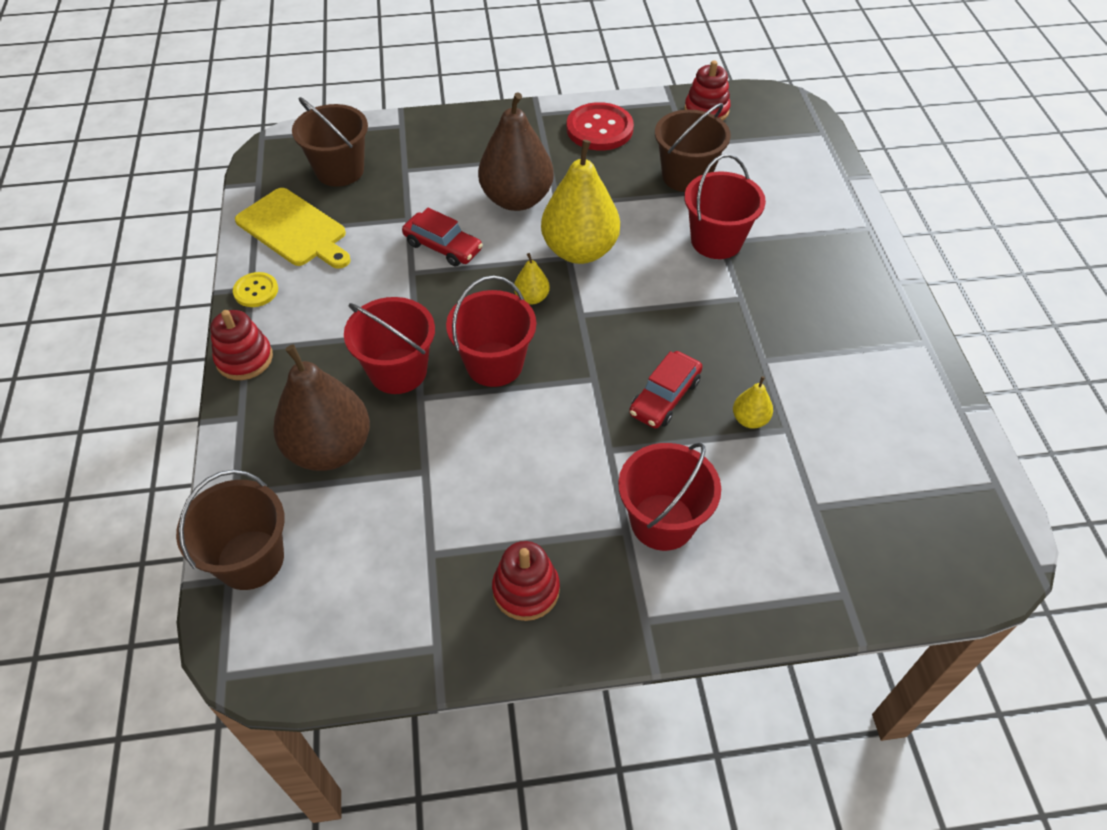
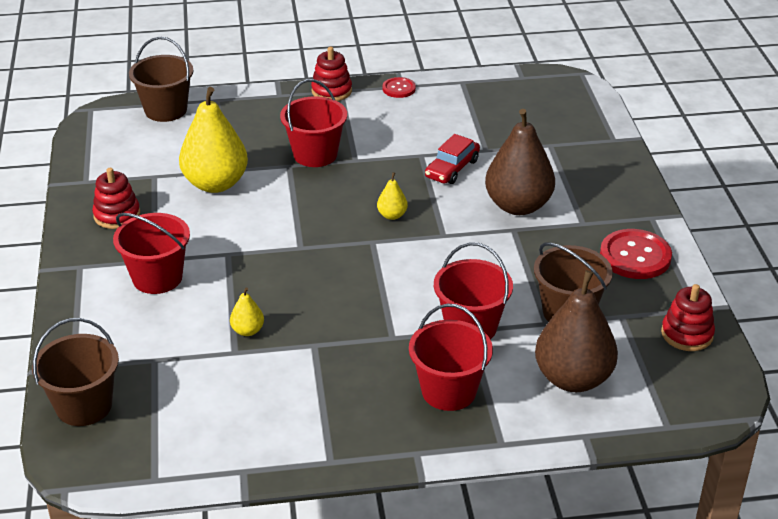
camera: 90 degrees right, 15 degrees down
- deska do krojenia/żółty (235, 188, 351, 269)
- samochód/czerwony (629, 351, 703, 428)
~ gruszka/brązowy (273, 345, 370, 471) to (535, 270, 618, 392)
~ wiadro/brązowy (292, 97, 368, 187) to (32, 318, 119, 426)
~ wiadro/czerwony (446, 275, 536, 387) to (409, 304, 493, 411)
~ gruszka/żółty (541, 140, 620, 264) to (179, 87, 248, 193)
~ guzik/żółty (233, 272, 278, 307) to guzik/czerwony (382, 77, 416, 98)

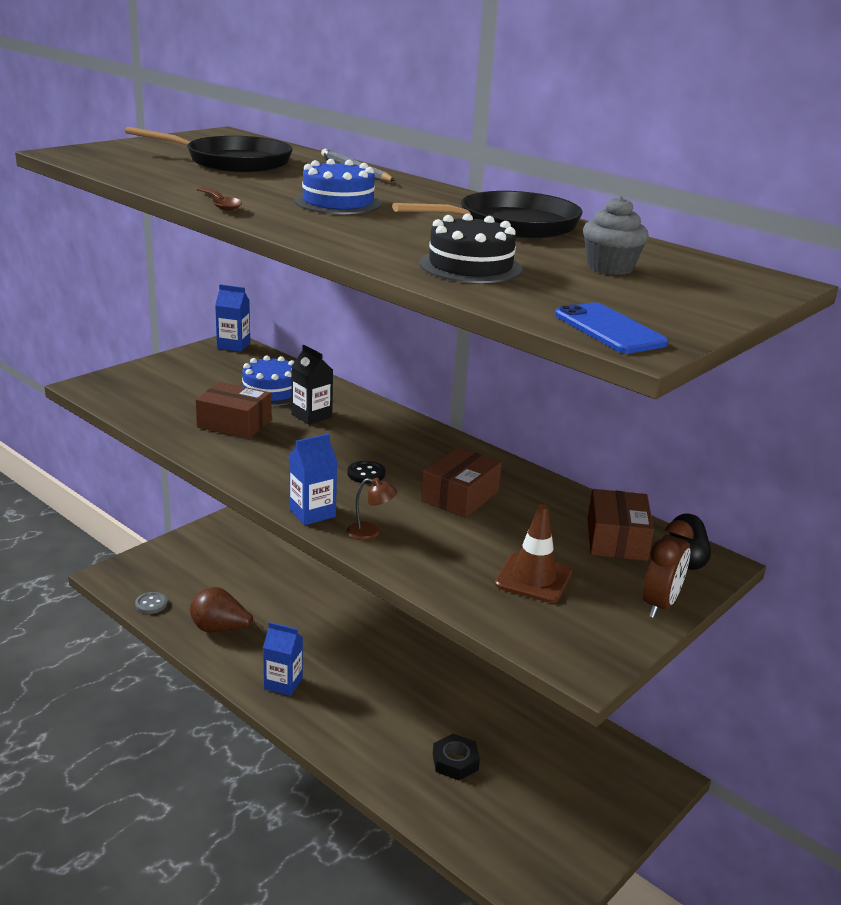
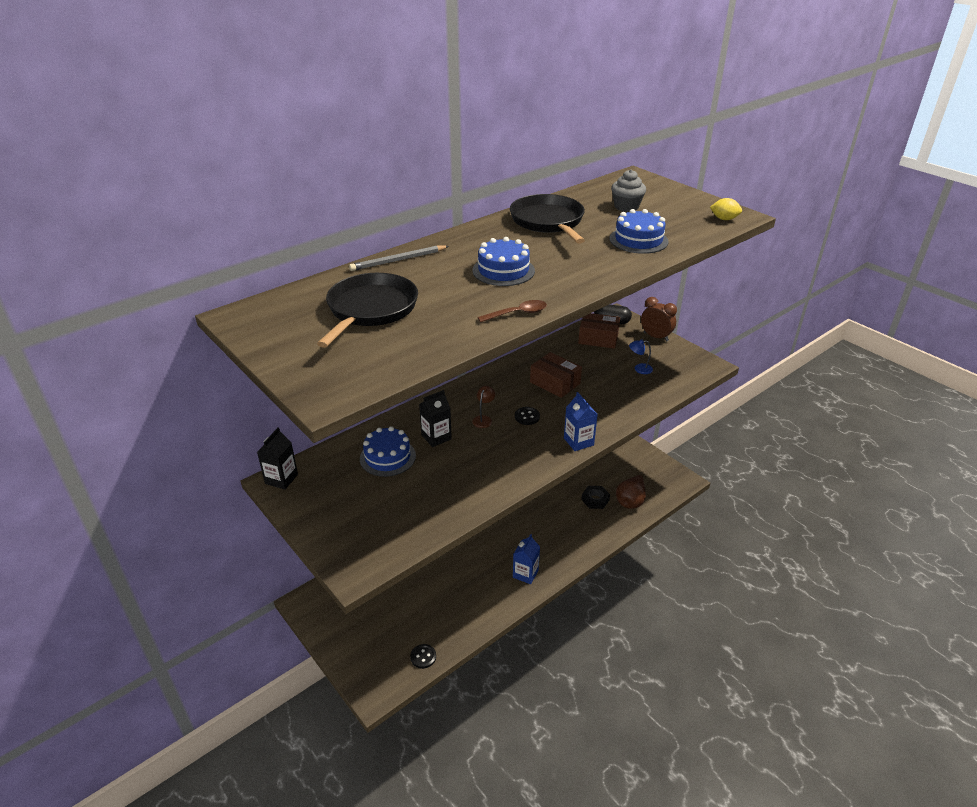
camera: 80 degrees left, 10 degrees up
- pudełko/brązowy (195, 382, 272, 439)
~ gruszka/brązowy (190, 587, 263, 632) to (616, 474, 646, 509)
~ lampka/brązowy (347, 478, 397, 540) to (472, 386, 495, 428)
~ pachołek/brązowy (495, 504, 572, 603) to lampka/niebieski (629, 339, 653, 374)
~ telefon/niebieski (555, 302, 668, 354) to cytryna/żółty (710, 198, 742, 220)
~ guzik/szary (135, 592, 168, 614) to guzik/czarny (410, 644, 436, 669)
~ karton mleka/niebieski (215, 284, 250, 352) to karton mleka/czarny (257, 427, 298, 490)
~ tort/czarny (419, 213, 523, 283) to tort/niebieski (610, 209, 669, 254)

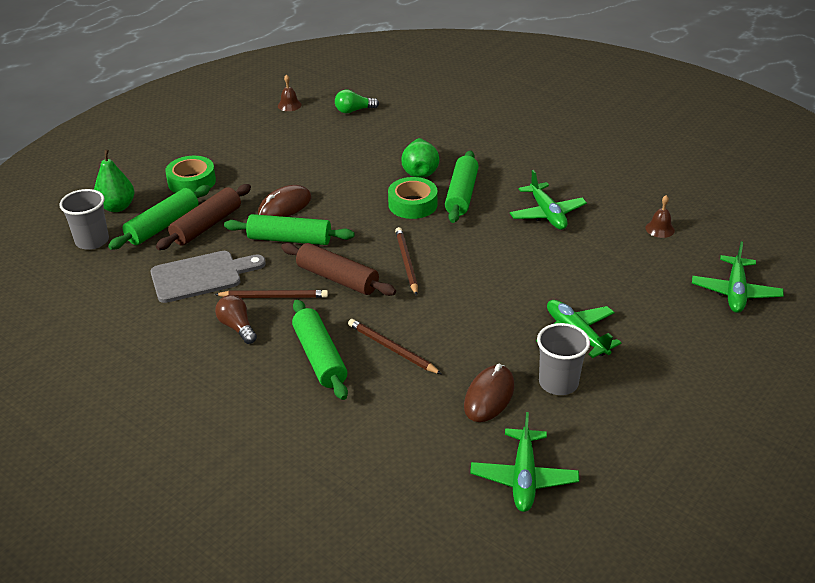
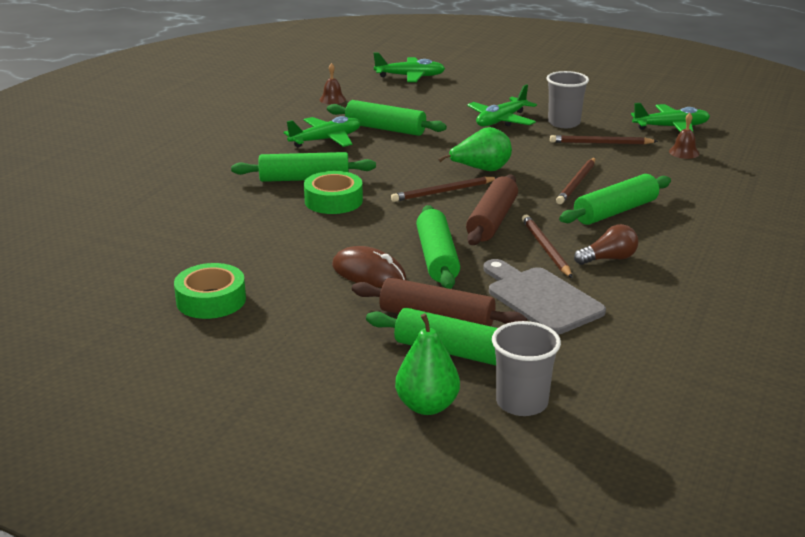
camera: 105 degrees left, 10 degrees down
- żarówka/zielony (335, 90, 379, 113)
+ wałek do ciasta/zielony (327, 100, 447, 136)
~ taśma klejąca/zielony (165, 156, 216, 193) to (174, 263, 246, 319)
~ dzwonek/brązowy (278, 74, 301, 111) to (669, 113, 699, 159)
~ gruszka/zielony (401, 138, 439, 178) to (438, 127, 512, 171)
~ myszka/brązowy (464, 364, 514, 422) to ołówek/brązowy (550, 135, 658, 144)
~ żarówka/brązowy (215, 295, 257, 344) = (574, 224, 639, 265) 150 degrees counterclockwise

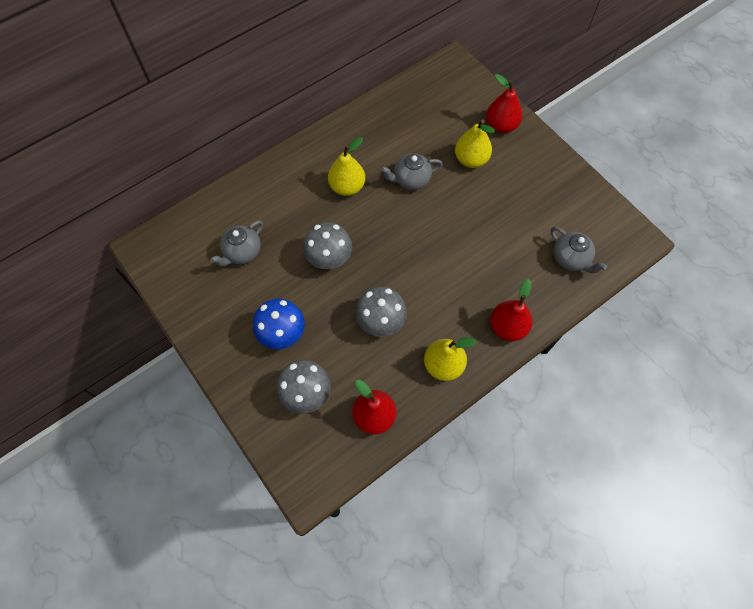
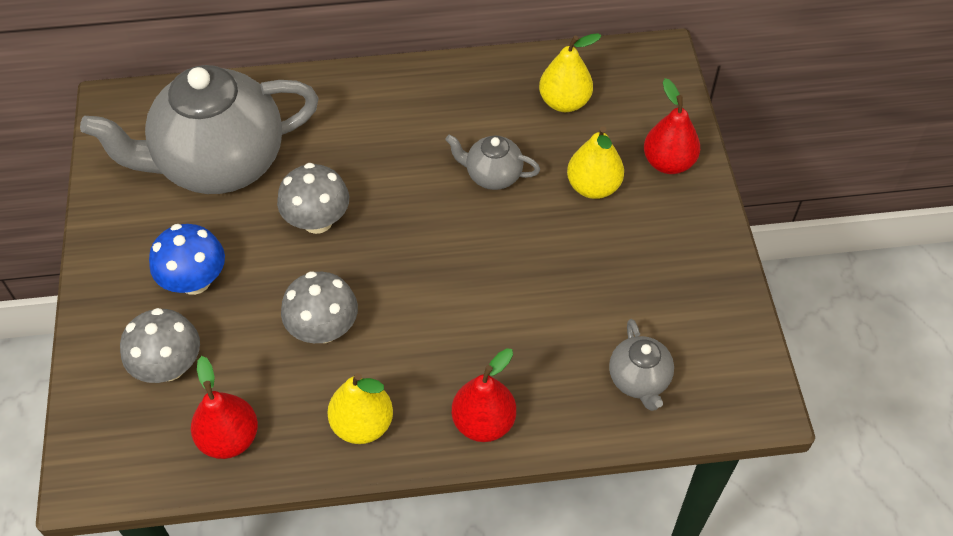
camera: 30 degrees right, 10 degrees down
~ gruszka/żółty (328, 137, 365, 196) to (539, 33, 601, 112)
~ imbryk/szary (210, 220, 263, 266) = (80, 65, 319, 194) x2.31

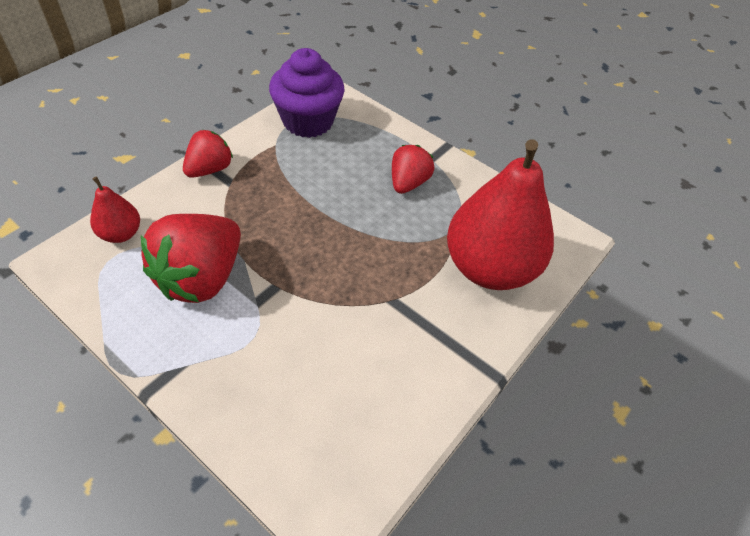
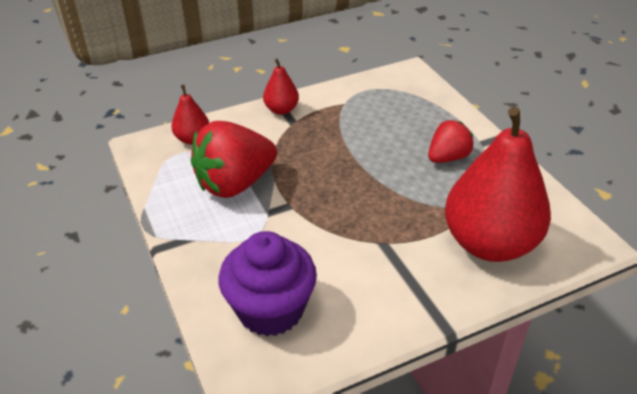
camera: 30 degrees right, 10 degrees down
~ muffinka/fioletowy (269, 48, 345, 138) to (219, 231, 317, 336)
~ truskawka/czerwony (183, 130, 233, 178) to gruszka/czerwony (263, 58, 299, 115)

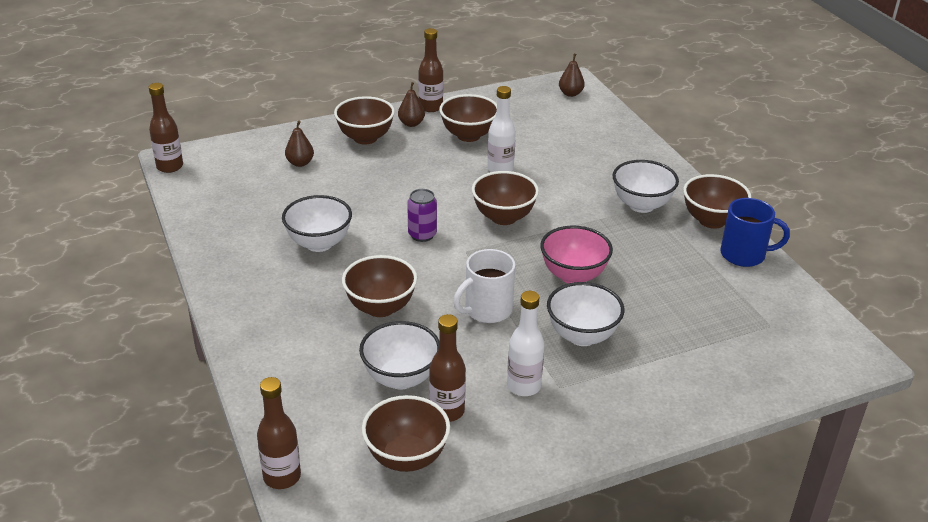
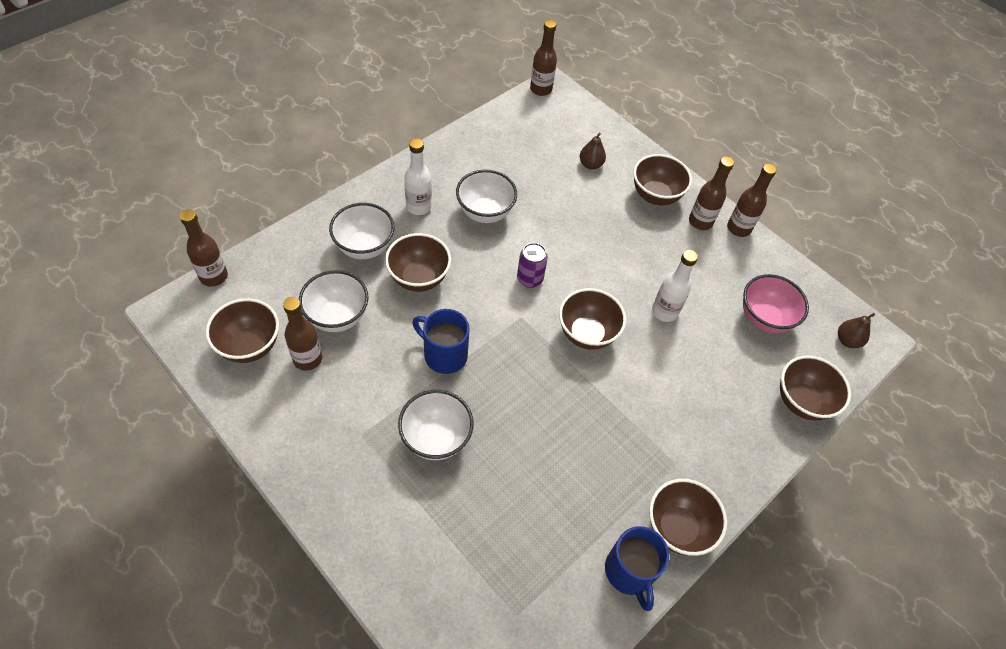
camera: 65 degrees right, 20 degrees up
~ miska/brązowy (439, 94, 497, 142) to (780, 355, 851, 421)
~ butelka/biały (507, 291, 545, 396) to (404, 138, 432, 215)
~ miska/różowy (540, 225, 613, 283) to (743, 274, 809, 334)
~ miska/biały (612, 160, 679, 213) to (329, 203, 394, 259)
~ gruszka/brązowy (398, 82, 425, 127) to butelka/brązowy (689, 156, 734, 230)
~ kubek/biały (453, 249, 515, 323) to kubek/niebieski (412, 309, 470, 374)

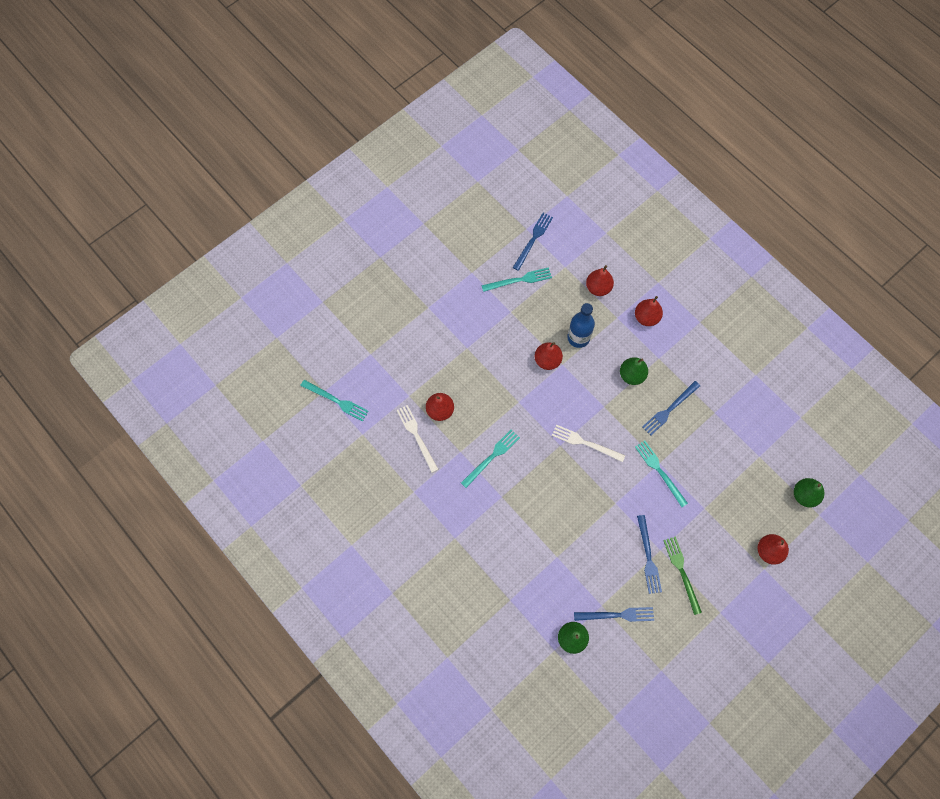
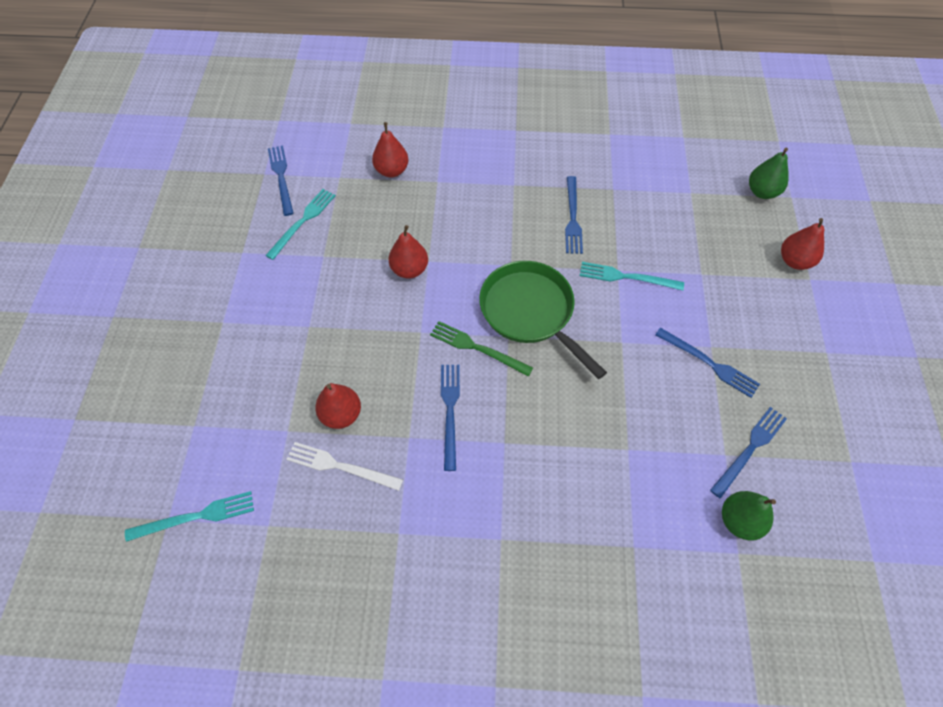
camera: 45 degrees left, 10 degrees down
- butelka/niebieski (567, 303, 595, 348)
- gruszka/zielony (620, 357, 648, 385)
- gruszka/czerwony (635, 296, 663, 326)
~ widelec/zielony (663, 536, 702, 615) to (430, 321, 533, 377)
~ widelec/biały (552, 425, 625, 462) to patelnia/zielony (479, 261, 607, 379)
~ widelec/turkusowy (461, 430, 520, 488) to widelec/niebieski (441, 365, 460, 471)

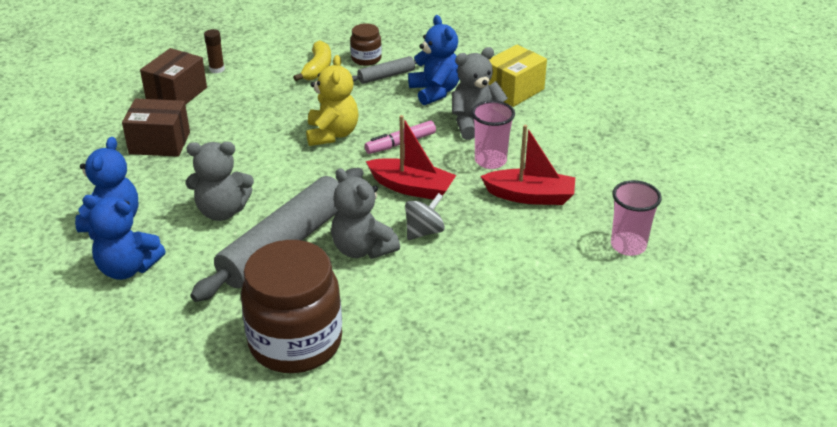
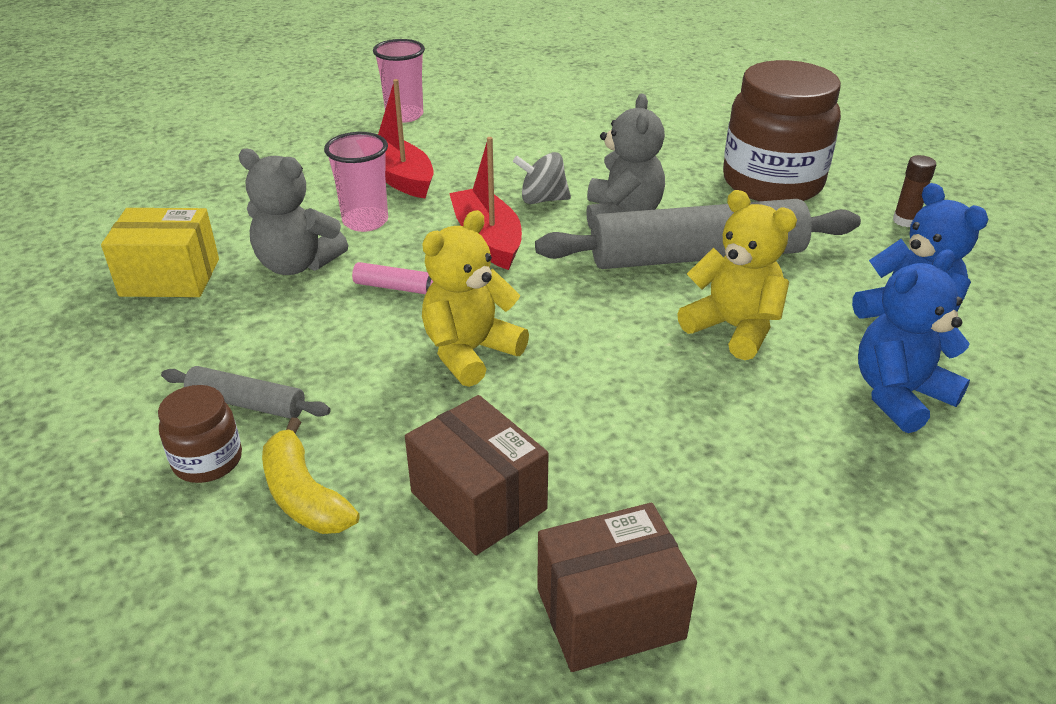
camera: 135 degrees left, 0 degrees up
- miś/niebieski (408, 15, 460, 105)
~ pudełko/brązowy (122, 99, 190, 157) to (405, 395, 549, 555)
~ klej w sztyfcie/brązowy (204, 29, 225, 73) to (893, 155, 936, 227)
~ miś/szary (186, 142, 254, 221) to miś/żółty (677, 190, 797, 360)
~ banan/żółty (293, 40, 331, 81) = (262, 417, 360, 534) 90 degrees counterclockwise

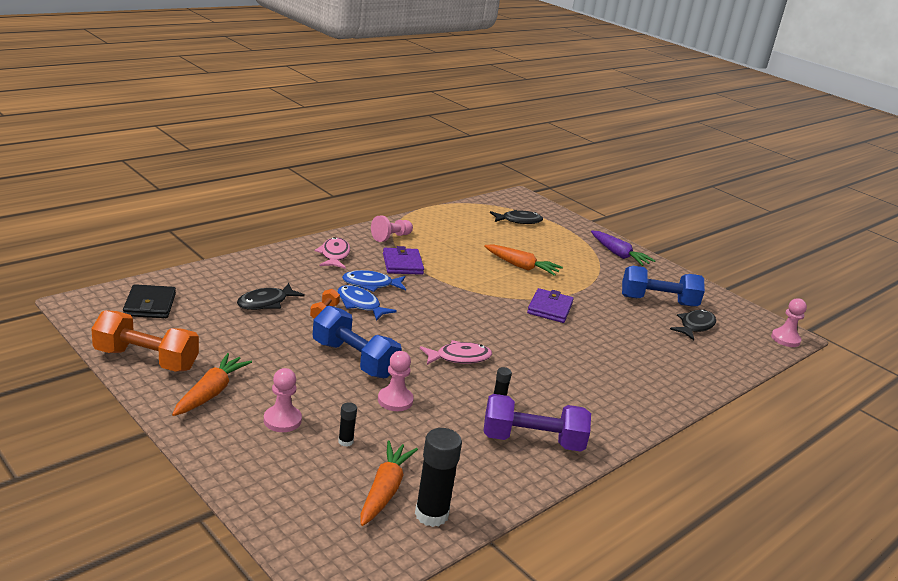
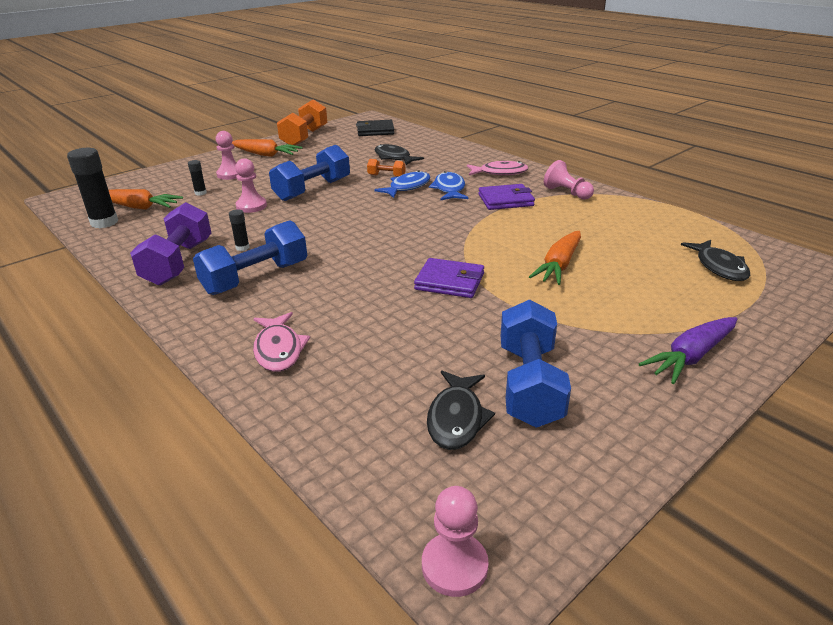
camera: 95 degrees right, 5 degrees up
+ hantel/niebieski (193, 220, 307, 295)
~ ryba/różowy (420, 340, 492, 365) to (253, 312, 310, 372)
~ ryba/czarny (670, 310, 716, 340) = (427, 371, 495, 450) 60 degrees clockwise

